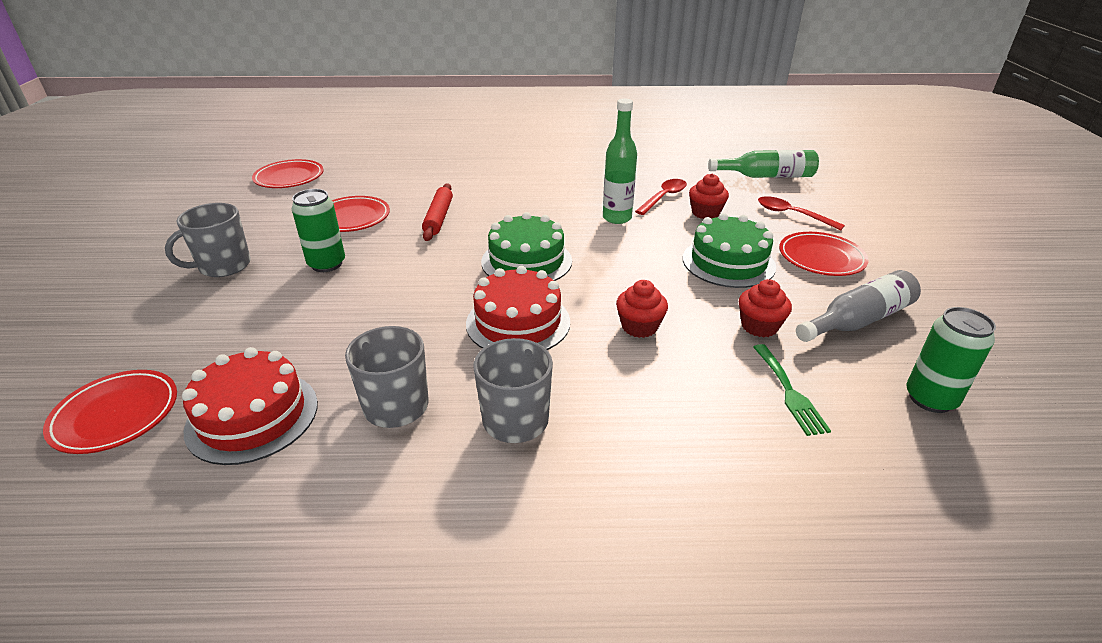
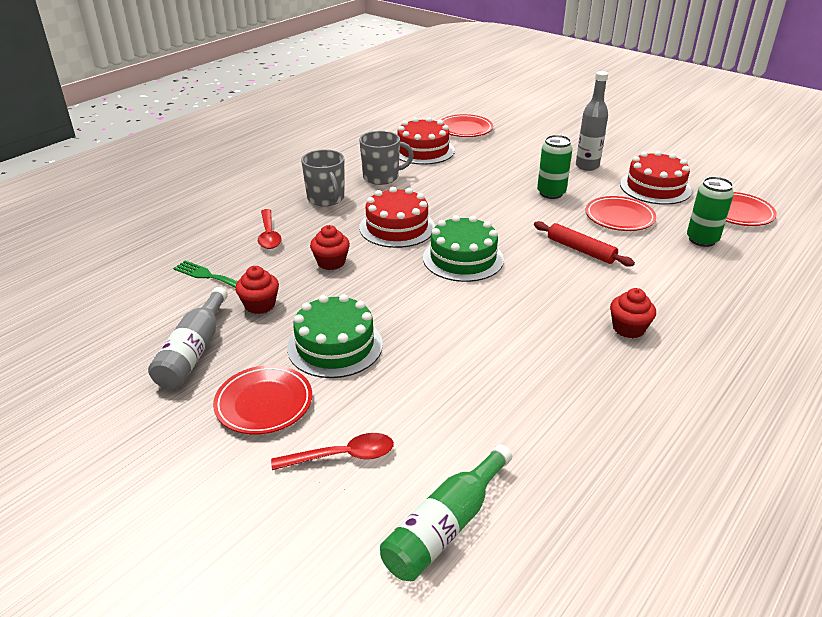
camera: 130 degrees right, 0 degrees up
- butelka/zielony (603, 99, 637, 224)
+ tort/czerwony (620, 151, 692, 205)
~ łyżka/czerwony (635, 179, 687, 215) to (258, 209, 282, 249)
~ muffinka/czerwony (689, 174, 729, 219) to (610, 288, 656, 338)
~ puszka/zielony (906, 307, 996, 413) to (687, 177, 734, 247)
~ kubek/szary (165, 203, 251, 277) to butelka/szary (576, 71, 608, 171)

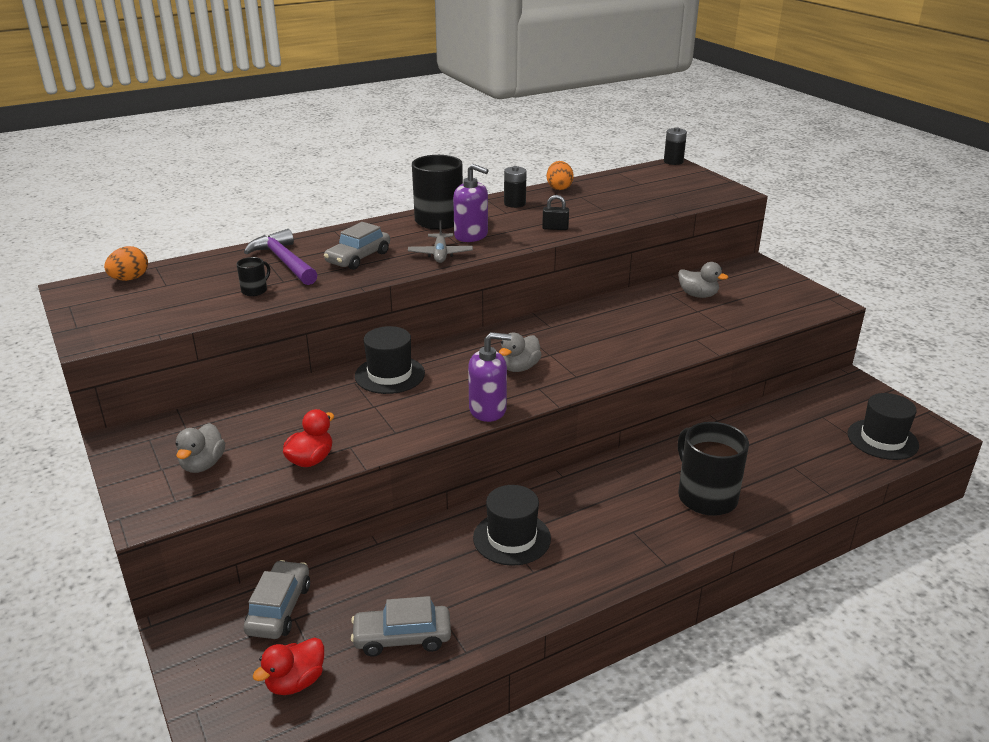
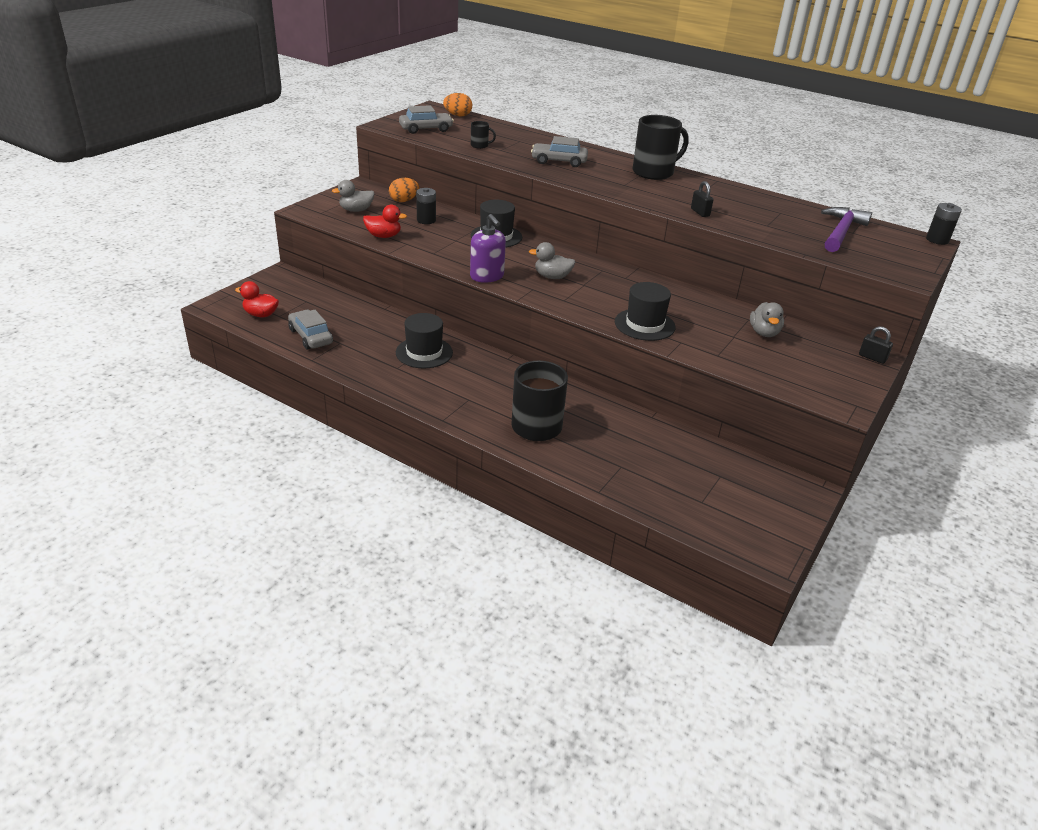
camera: 60 degrees right, 5 degrees up
- samolot/szary (408, 221, 473, 263)
- dozownik mydła/fioletowy (453, 164, 489, 242)
+ kłódka/czarny (859, 326, 893, 364)
~ młotek/fioletowy (244, 229, 318, 285) to (821, 207, 872, 252)
~ samochód/szary (244, 560, 310, 639) to (399, 105, 454, 134)
~ bateria/czarny (504, 166, 527, 208) to (416, 188, 436, 224)
~ jajko/pomarańczowy (547, 161, 574, 190) to (389, 178, 419, 202)
~ kapelusz/czarny (847, 393, 919, 460) to (615, 282, 675, 341)

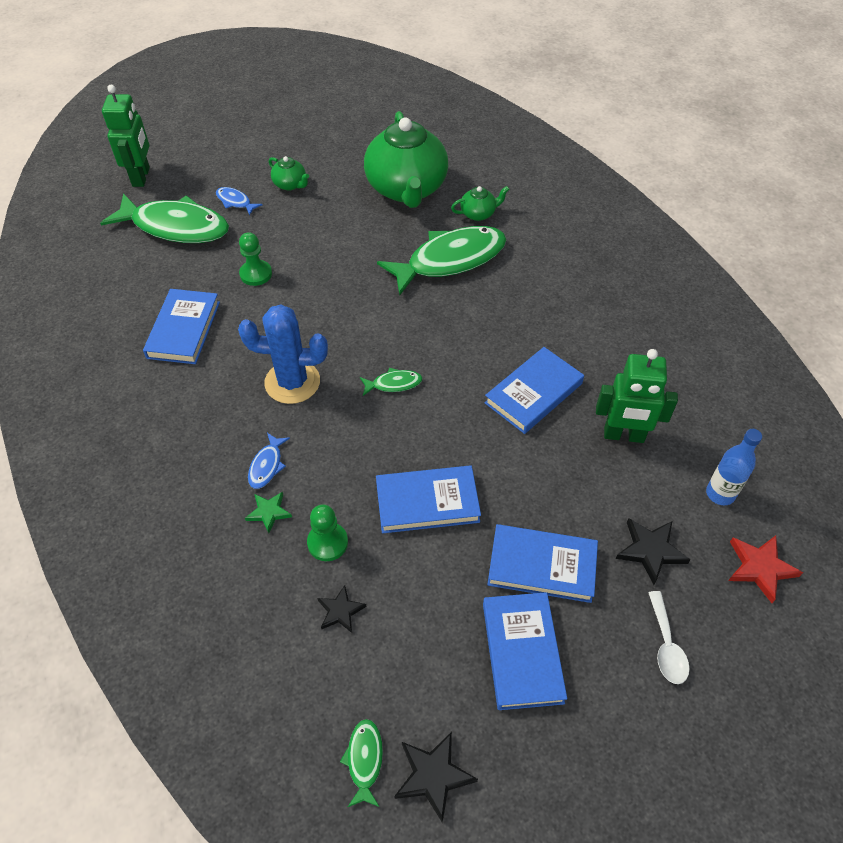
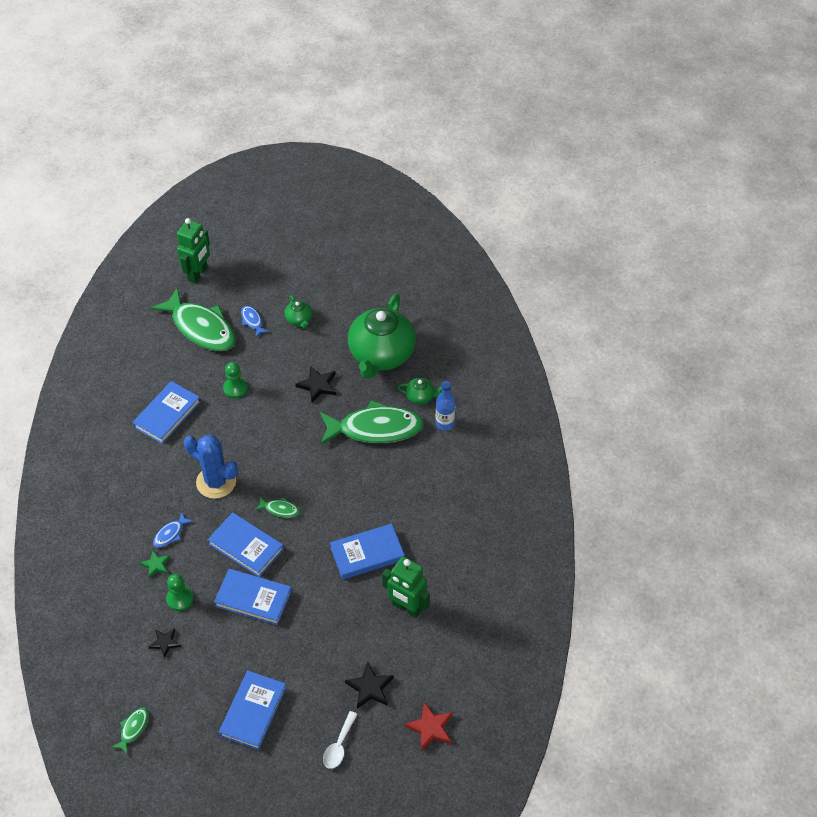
camera: 25 degrees right, 0 degrees up
~ gwiazda/czarny (394, 732, 478, 823) to (295, 366, 337, 403)
~ książka/niebieski (487, 524, 598, 603) to (208, 512, 284, 577)
~ butelka/niebieski (706, 429, 762, 505) to (436, 381, 455, 430)

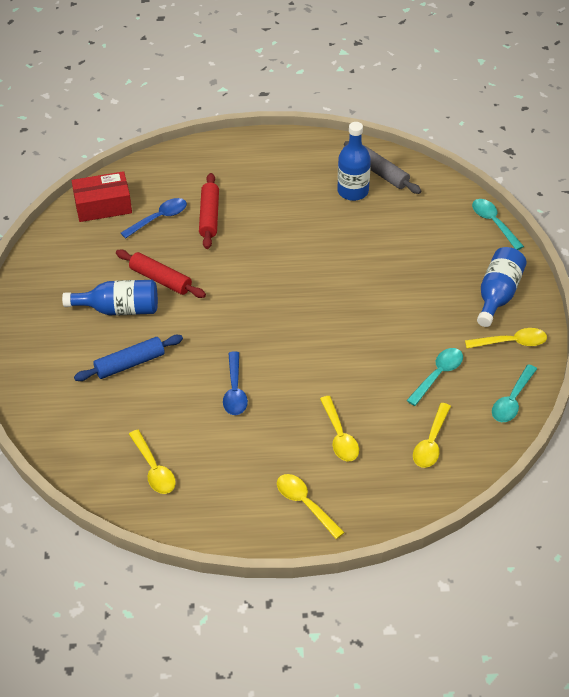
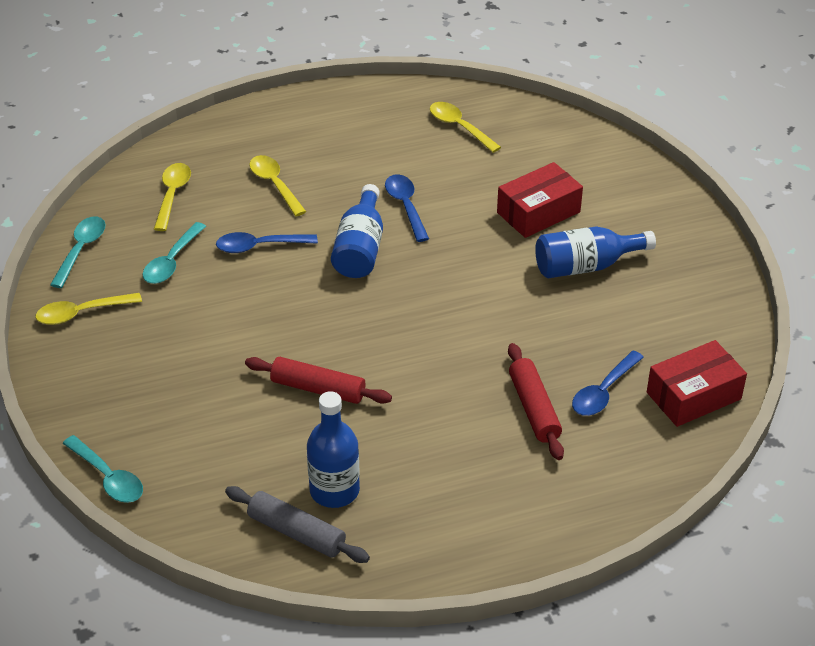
camera: 165 degrees right, 5 degrees down
- łyżka/żółty (277, 474, 345, 539)
+ łyżka/niebieski (216, 232, 318, 253)
~ wałek do ciasta/czerwony (116, 250, 206, 298) to (245, 357, 392, 404)
~ butelka/niebieski (477, 247, 527, 327) to (331, 184, 383, 278)
~ wałek do ciasta/niebieski (74, 335, 183, 381) to pudełko/czerwony (497, 162, 583, 238)

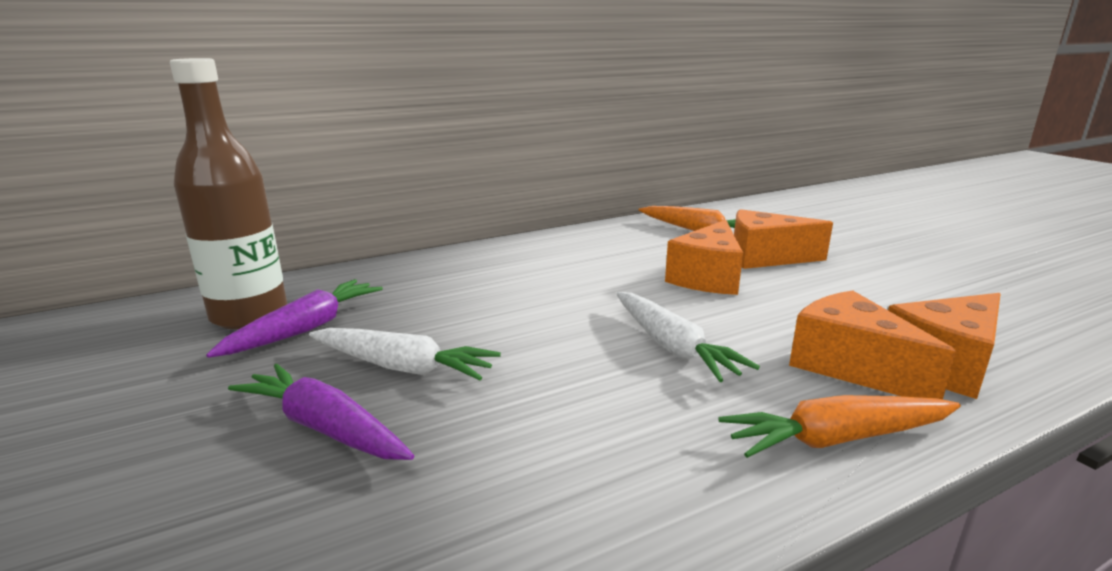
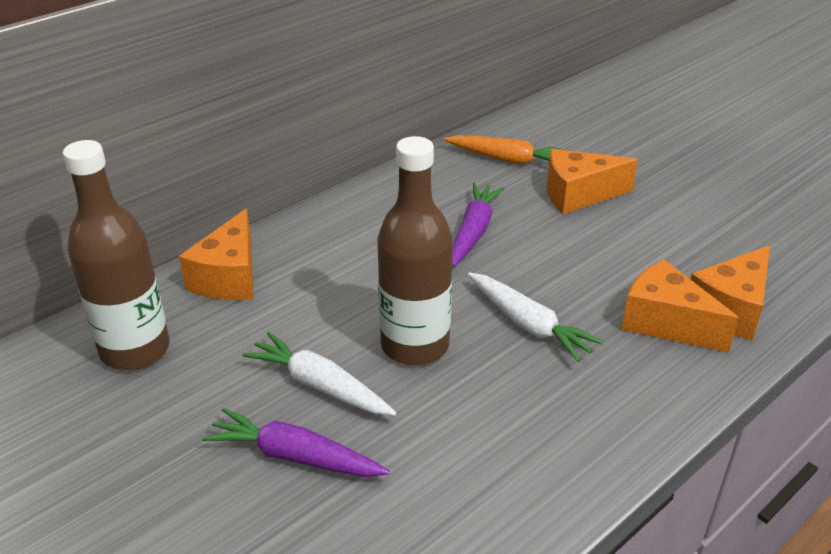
camera: 15 degrees left, 15 degrees up
- marchewka/pomarańczowy (718, 395, 961, 458)
+ butelka/brązowy (377, 136, 453, 366)
~ marchewka/fioletowy (206, 279, 383, 358) to (452, 183, 505, 267)
~ ser/pomarańczowy (665, 220, 743, 295) to (179, 209, 253, 300)
~ marchewka/biały (309, 328, 501, 380) = (242, 332, 396, 416) 150 degrees counterclockwise

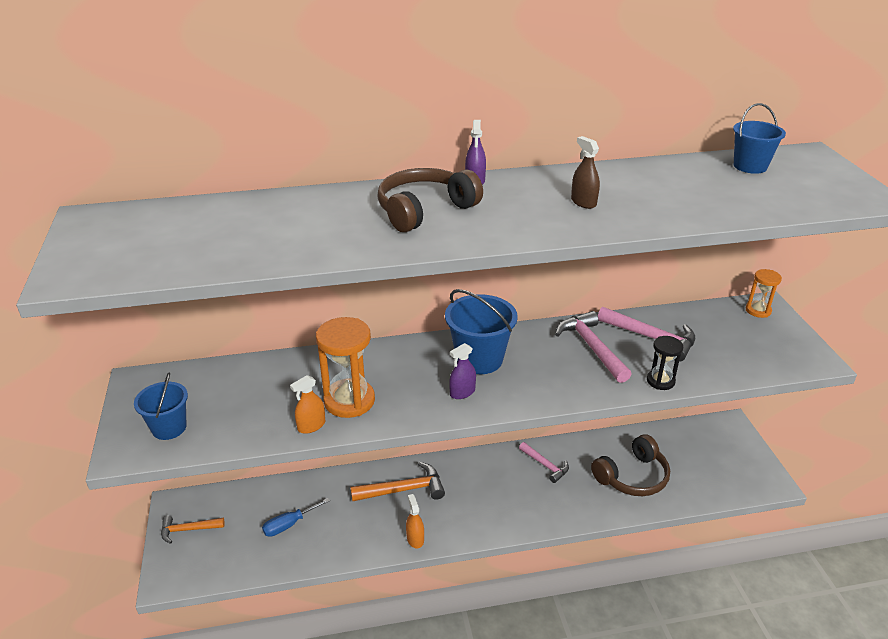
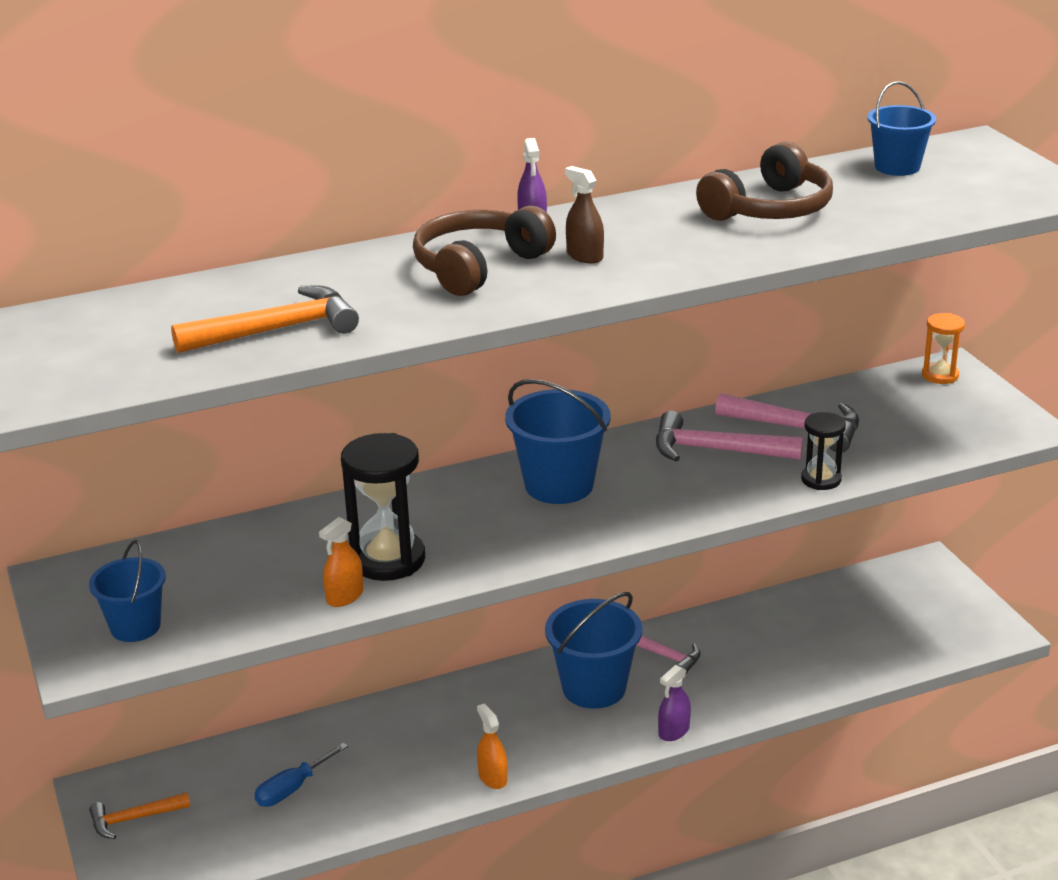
camera: 10 degrees left, 5 degrees down
+ wiadro/niebieski (545, 592, 642, 709)
~ młotek/pomarańczowy (350, 462, 445, 501) to (171, 286, 359, 353)
~ spryskiwacz/fioletowy (449, 343, 476, 399) to (658, 665, 691, 741)
~ spryskiwacz/brązowy (571, 136, 600, 209) to (565, 166, 604, 263)
~ słuchawki/brązowy (591, 434, 670, 496) to (696, 141, 833, 221)
~ klepsydra/pomarańczowy (316, 317, 375, 418) to klepsydra/czarny (341, 433, 425, 581)
~ młotek/różowy (555, 311, 631, 383) = (656, 411, 803, 461) 45 degrees counterclockwise

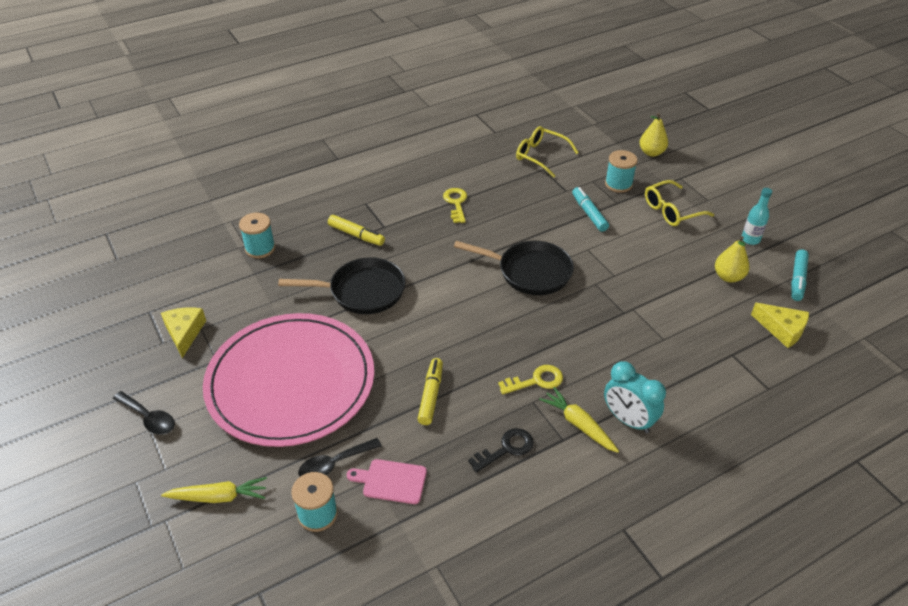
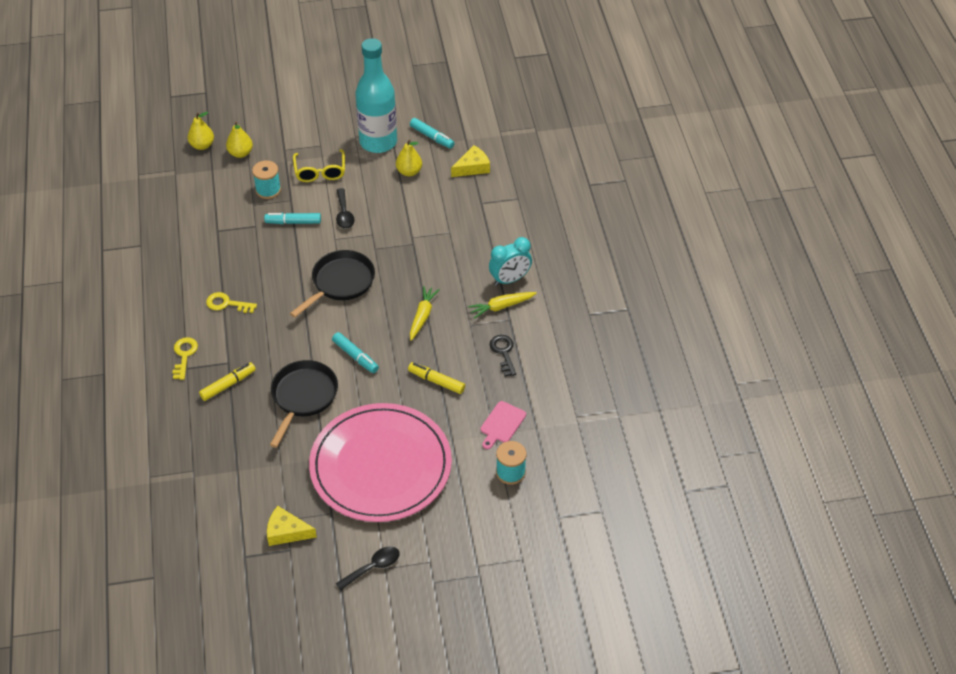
camera: 70 degrees left, 5 degrees up
- szpulka/turkusowy (239, 213, 275, 258)
- okulary/żółty (516, 126, 579, 178)
+ gruszka/żółty (188, 112, 214, 150)
+ flamaster/turkusowy (332, 332, 379, 373)
~ marchewka/żółty (161, 477, 267, 503) to (410, 286, 440, 341)
~ łyżka/czarny (298, 438, 382, 477) to (336, 188, 354, 229)
~ klucz/żółty (498, 365, 563, 394) to (172, 337, 198, 380)
~ butelka/turkusowy (742, 188, 772, 245) = (356, 38, 397, 153) x2.42

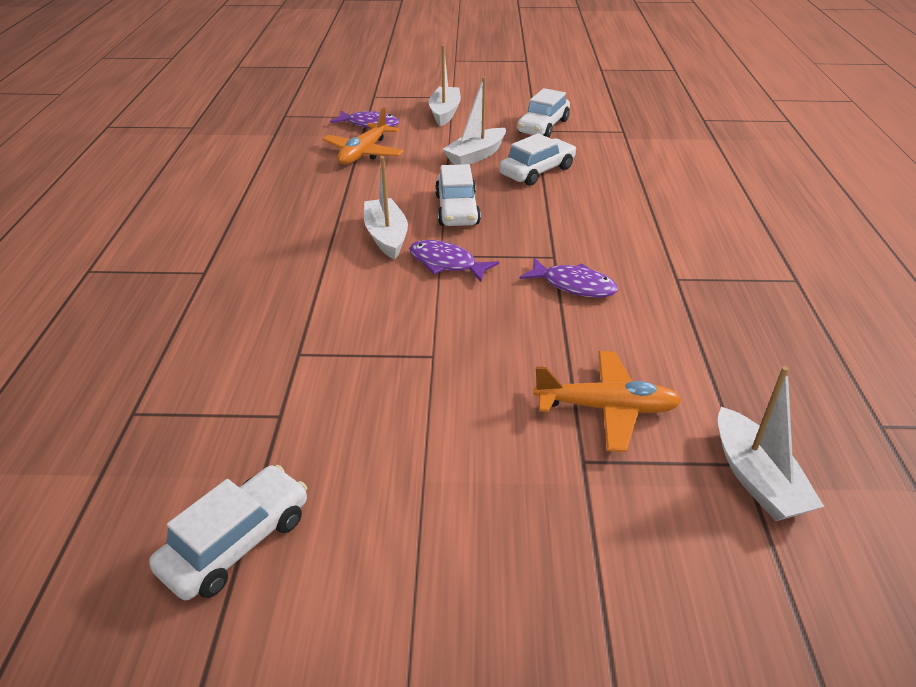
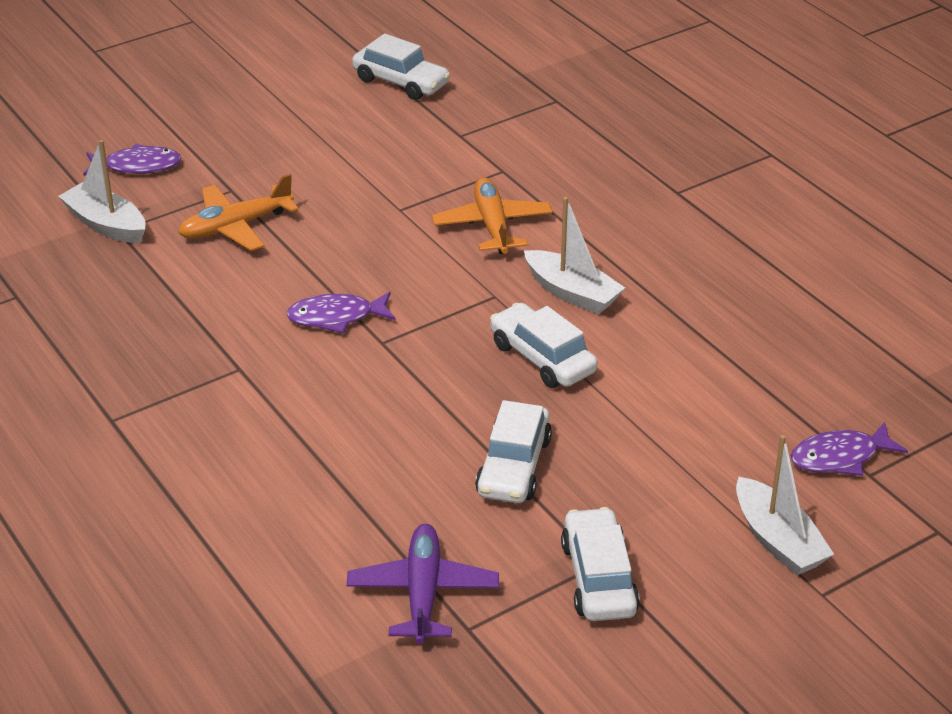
camera: 145 degrees right, 0 degrees up
- łódka/biały (443, 77, 506, 165)
+ samolot/fioletowy (346, 524, 499, 644)
~ samolot/pomarańczowy (322, 107, 404, 165) to (432, 177, 553, 254)
~ ryba/fioletowy (409, 240, 499, 282) to (83, 143, 181, 176)
~ samochód/biały (149, 465, 307, 600) = (352, 34, 450, 100) 60 degrees counterclockwise

